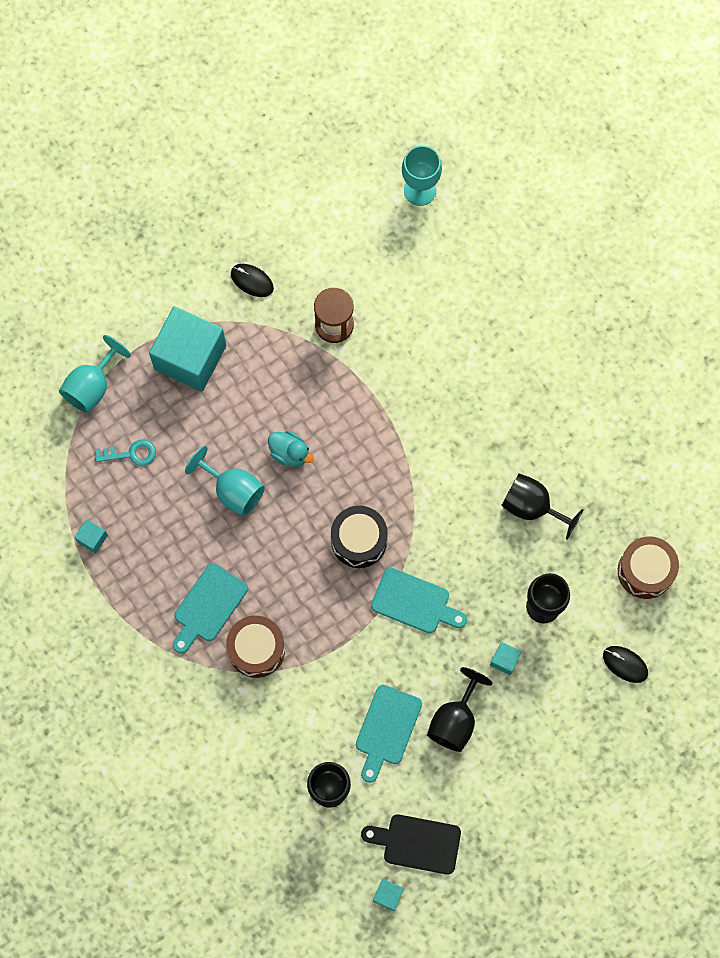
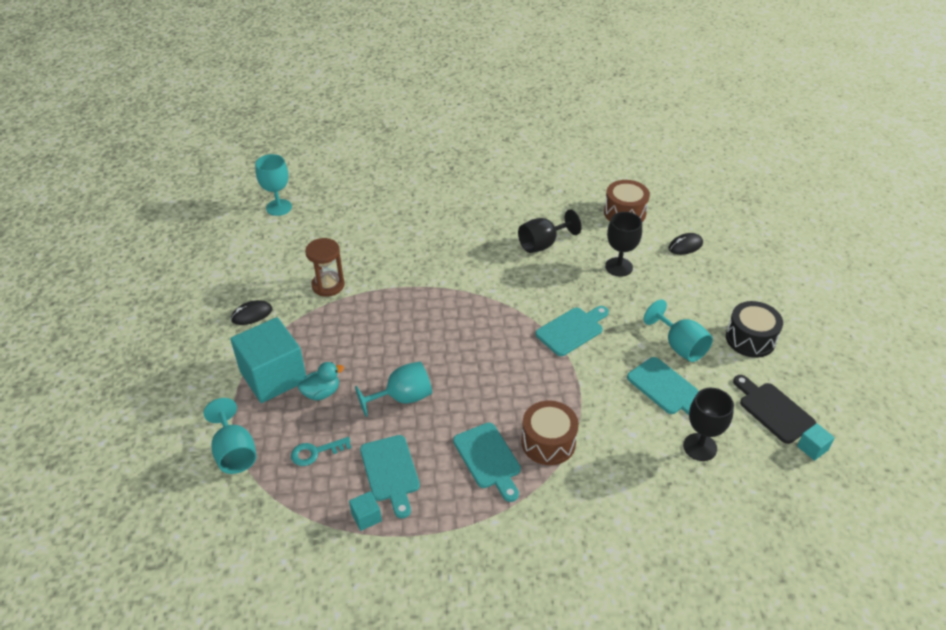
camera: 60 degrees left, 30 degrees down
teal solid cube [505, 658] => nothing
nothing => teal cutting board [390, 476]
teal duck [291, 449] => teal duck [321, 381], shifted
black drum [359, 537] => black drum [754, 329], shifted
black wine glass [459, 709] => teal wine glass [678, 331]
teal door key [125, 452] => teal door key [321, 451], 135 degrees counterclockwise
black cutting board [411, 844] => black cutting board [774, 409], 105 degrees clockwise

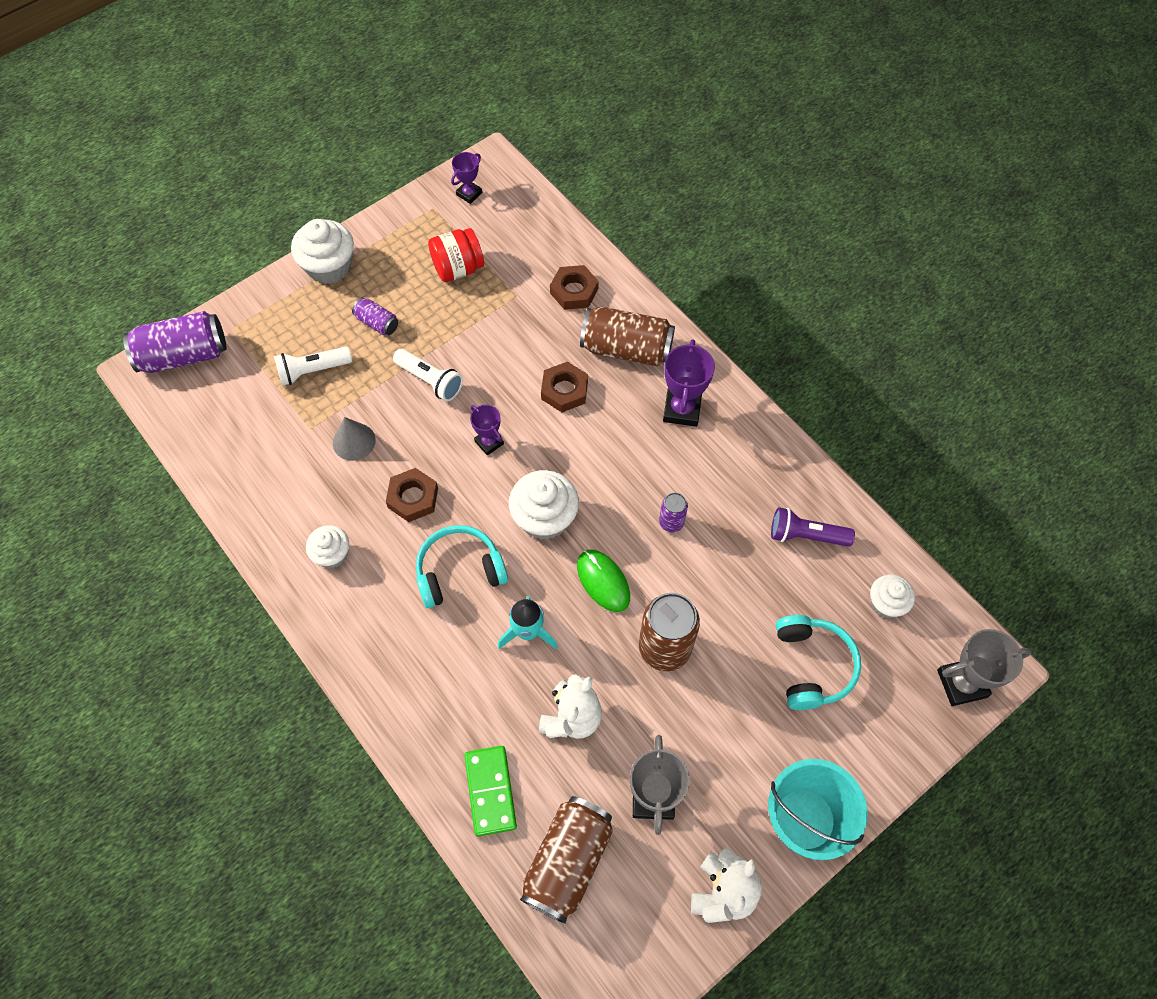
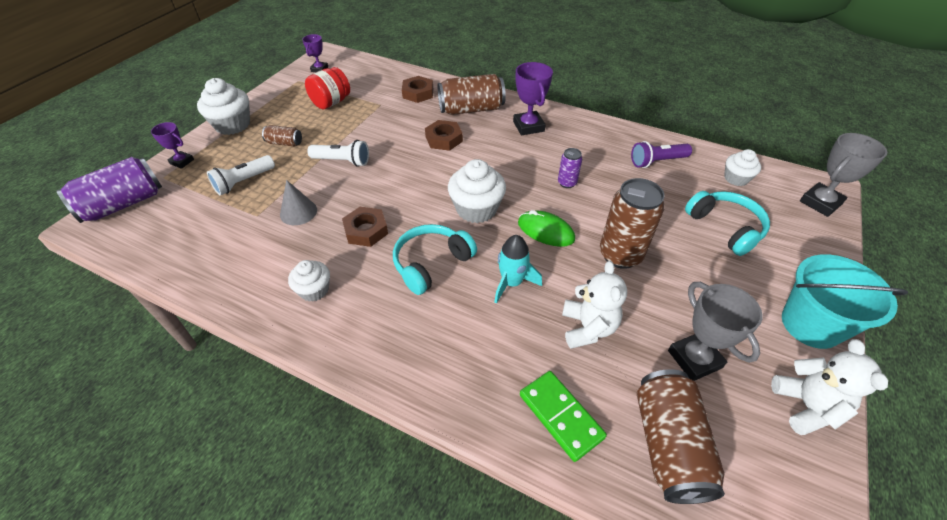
camera: 25 degrees left, 15 degrees down
violet award cup [487, 430] => violet award cup [172, 145], shifted
violet can [375, 316] => russet can [282, 136]

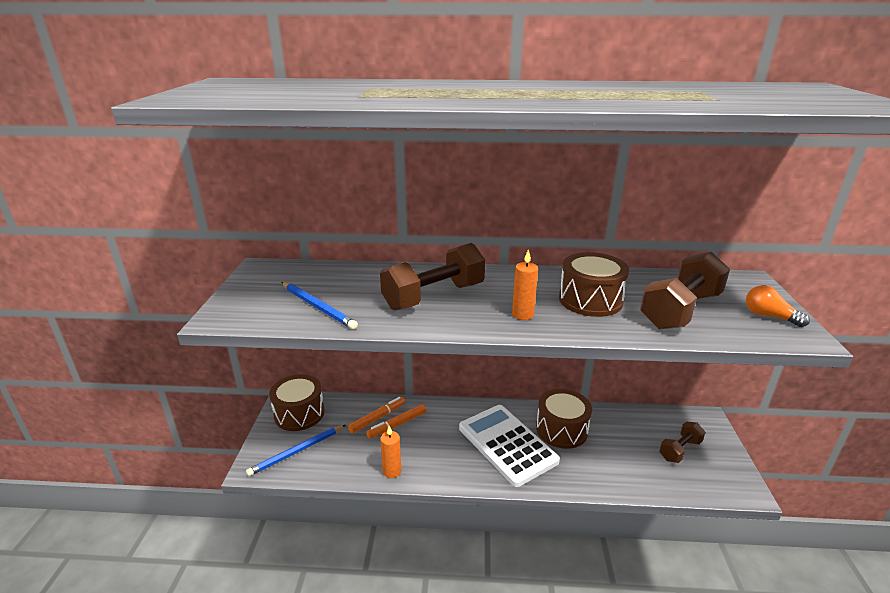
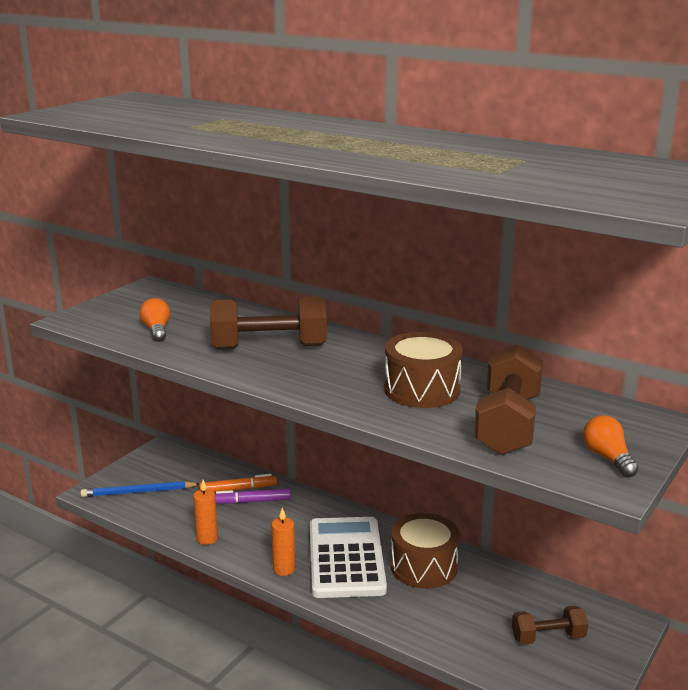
camera: 30 degrees right, 5 degrees down
russet drum [297, 402] => nothing
orange wax candle [525, 284] => orange wax candle [283, 542], shifted
cobalt pencil [319, 305] => orange lightbulb [154, 320]
orange marker [396, 421] => violet marker [253, 496]
russet free weight [685, 290] => russet free weight [508, 399], 60 degrees counterclockwise

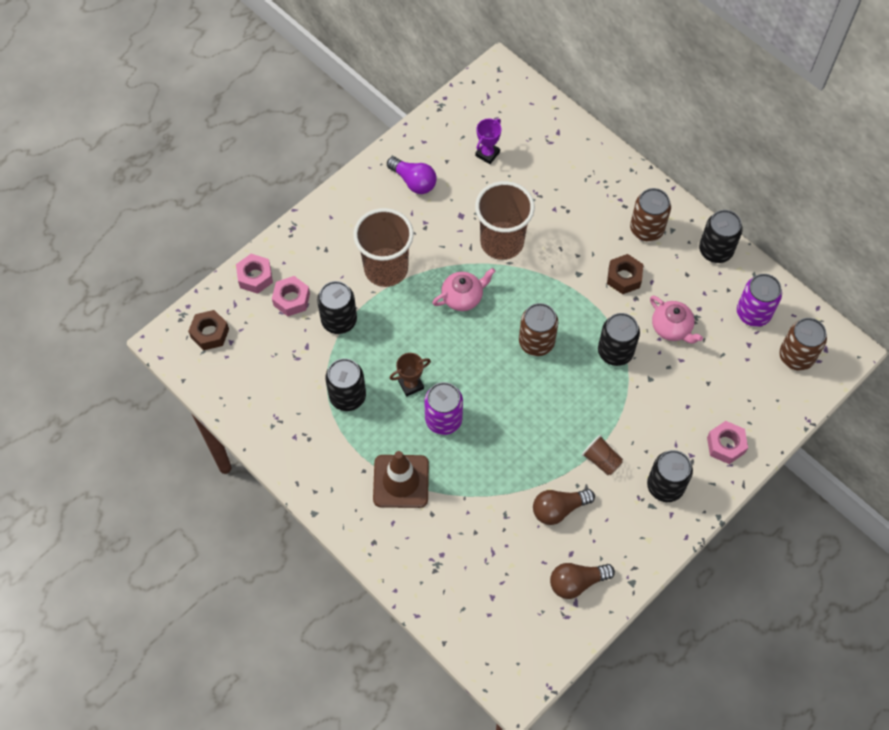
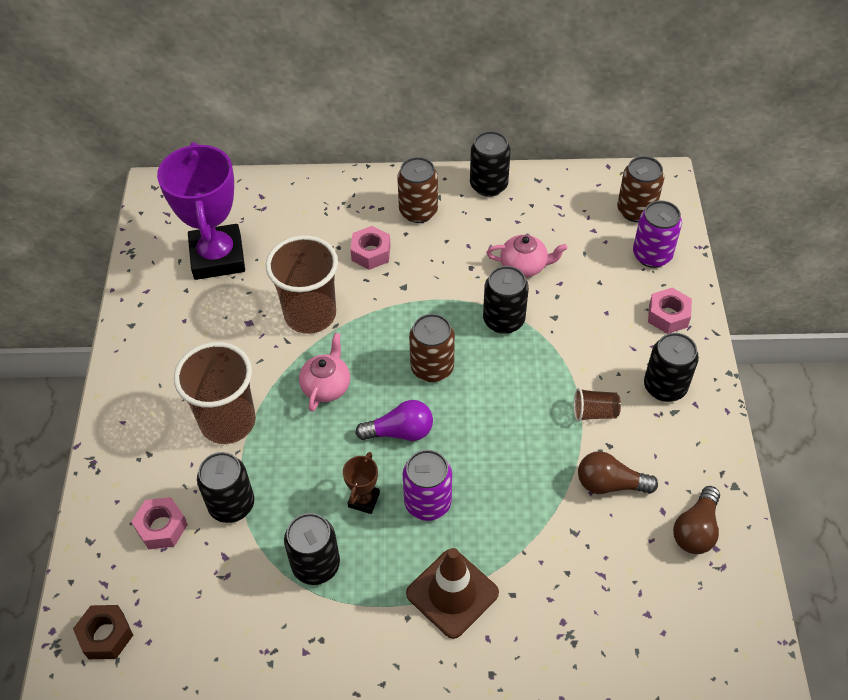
camera: 45 degrees left, 10 degrees down
russet nut [625, 274] => nothing
pink nut [254, 274] => pink nut [370, 248], shifted
violet lightbulb [412, 175] => violet lightbulb [394, 420], shifted
violet can [759, 300] => violet can [657, 234], shifted
russet lightbulb [564, 507] => russet lightbulb [618, 472], 75 degrees clockwise
violet award cup [488, 141] => violet award cup [201, 211], x2.36

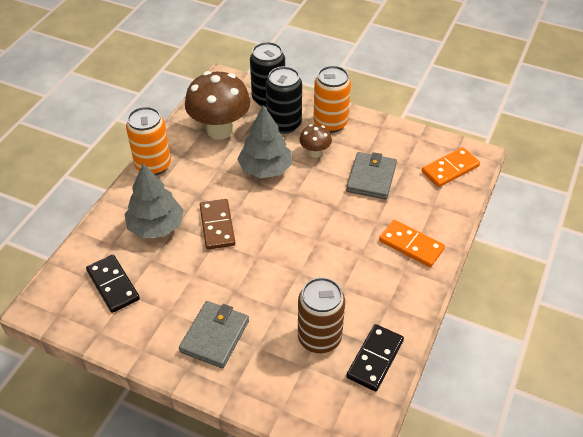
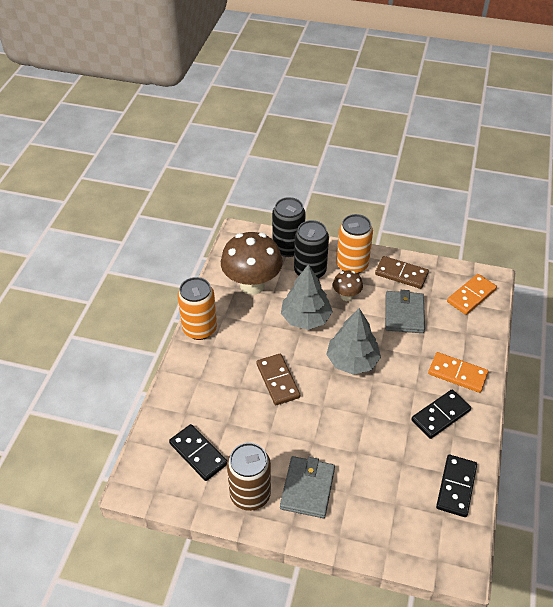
camera: 10 degrees left, 0 degrees up
nothing => russet domino piece [402, 272]
nothing => black domino piece [441, 414]
gray toy tree [154, 201] => gray toy tree [353, 341], shifted
russet can [321, 315] => russet can [249, 477], shifted

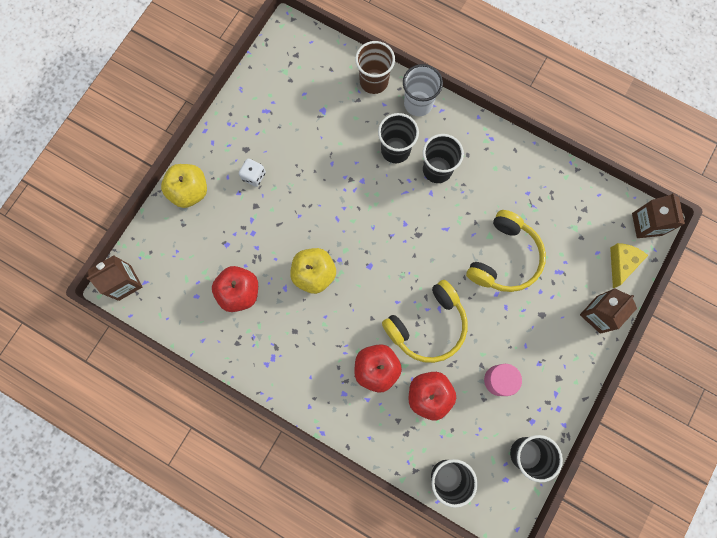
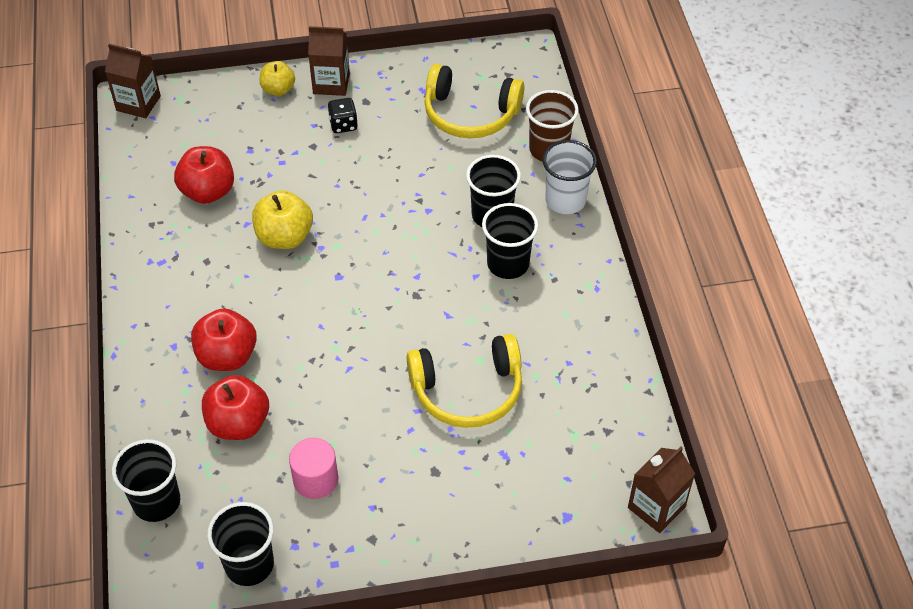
camera: 50 degrees right, 25 degrees down
golden piece of cheese [629, 265] => nothing
golden headset [425, 321] => golden headset [474, 101], shifted
russet milk carton [608, 311] => russet milk carton [329, 61], shifted
white die [252, 173] => black die [343, 115]
golden apple [184, 186] => golden apple [277, 78], x0.64

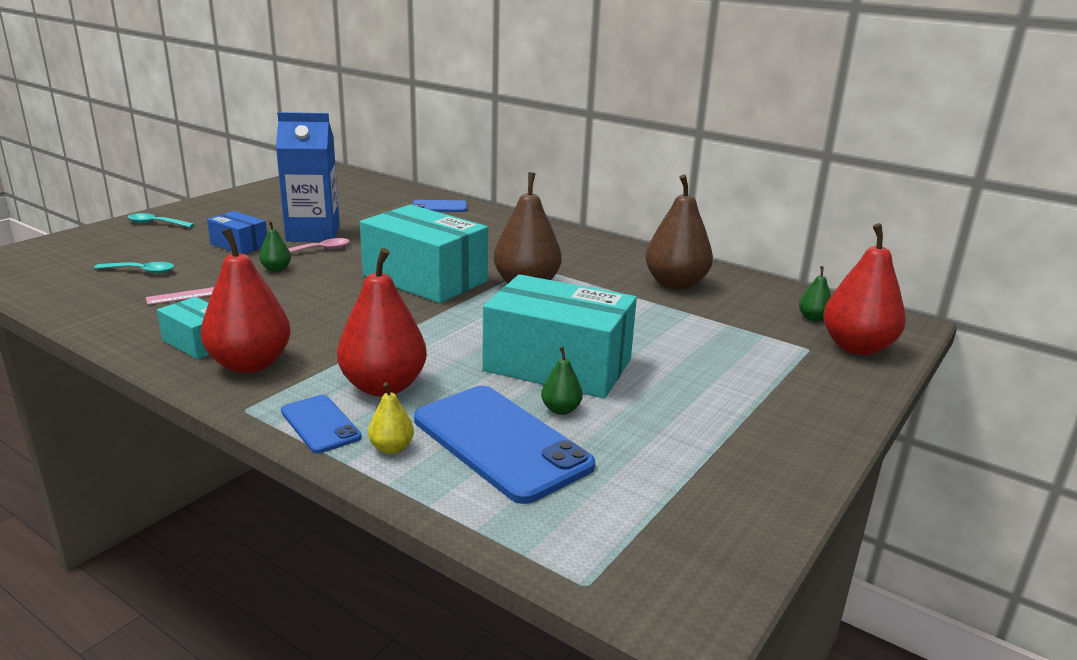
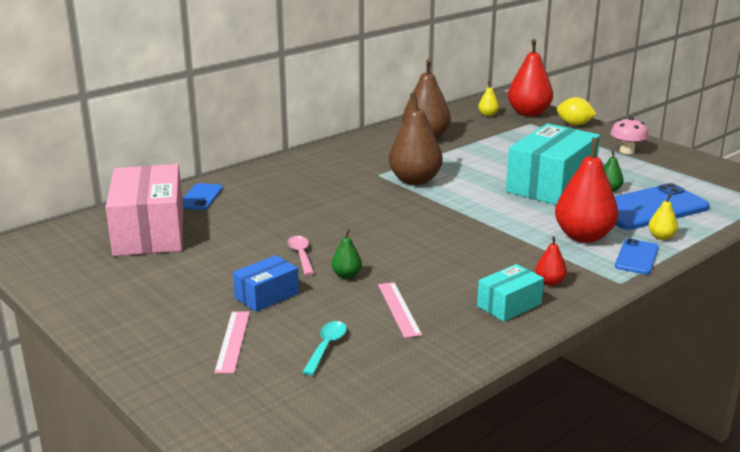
camera: 75 degrees left, 0 degrees up
teal tablespoon [161, 220] => nothing
cobalt milk carton [308, 177] => nothing
teal parcel [424, 253] => nothing
nothing => pink parcel [144, 210]
nothing => pink measuring stick [232, 342]
nothing => golden lemon [577, 111]
nothing => pink fungus [629, 135]
emerald pear [815, 293] => golden pear [488, 98]
cobalt phone [321, 424] => cobalt phone [637, 256], 45 degrees counterclockwise
crimson pear [245, 300] => crimson pear [551, 261], x0.46

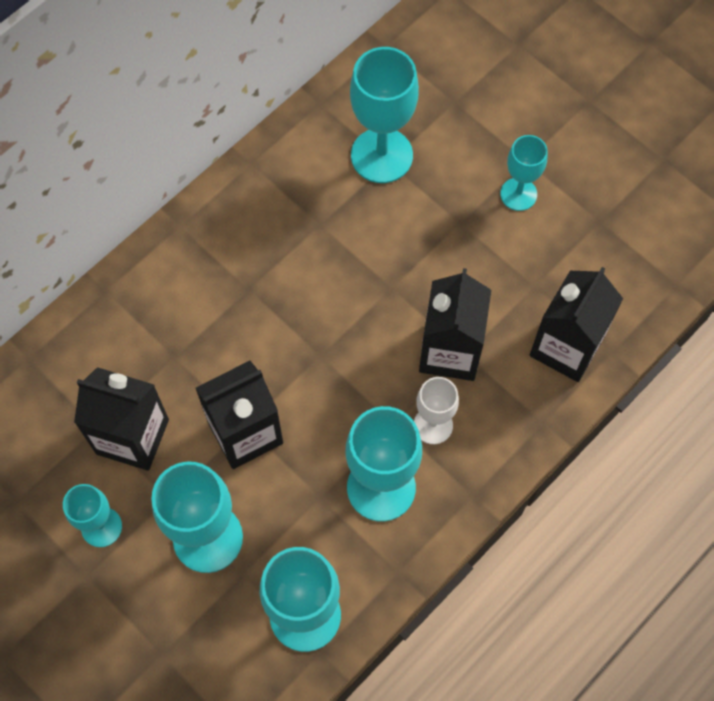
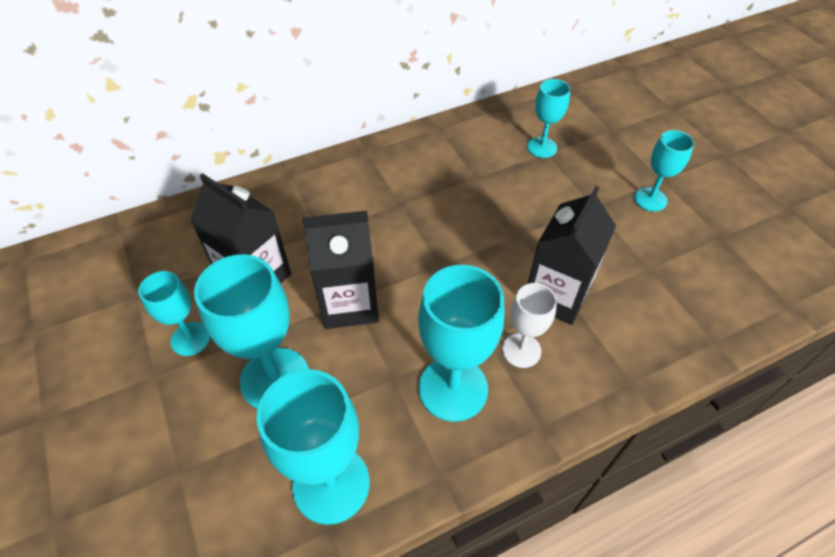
camera: 20 degrees right, 15 degrees down
black milk carton [576, 324] => nothing
teal wine glass [384, 115] => teal wine glass [548, 118], x0.59

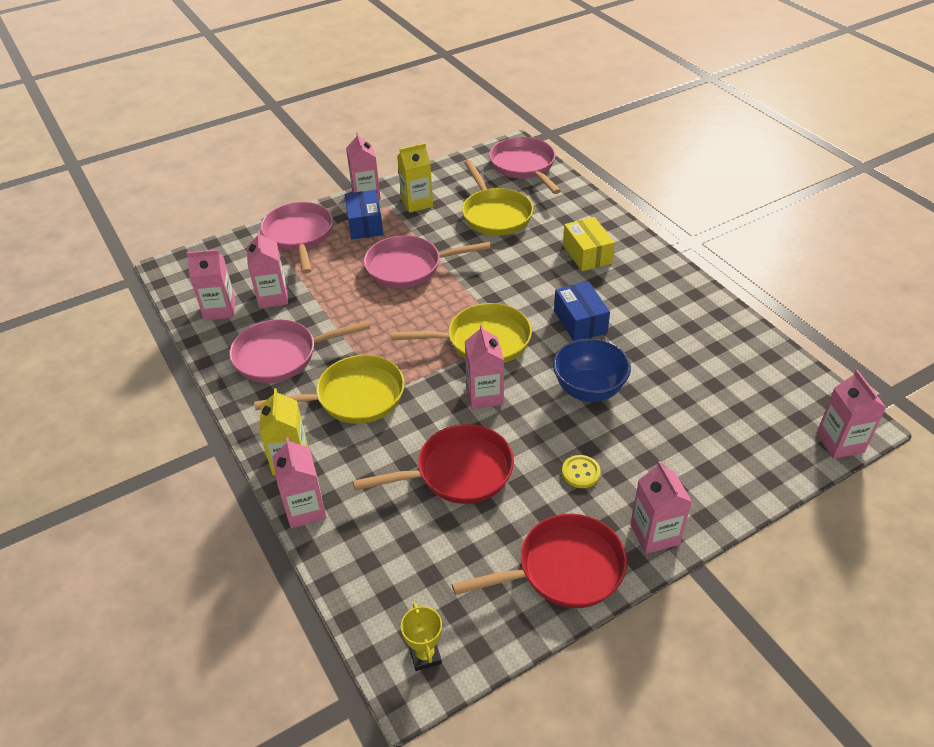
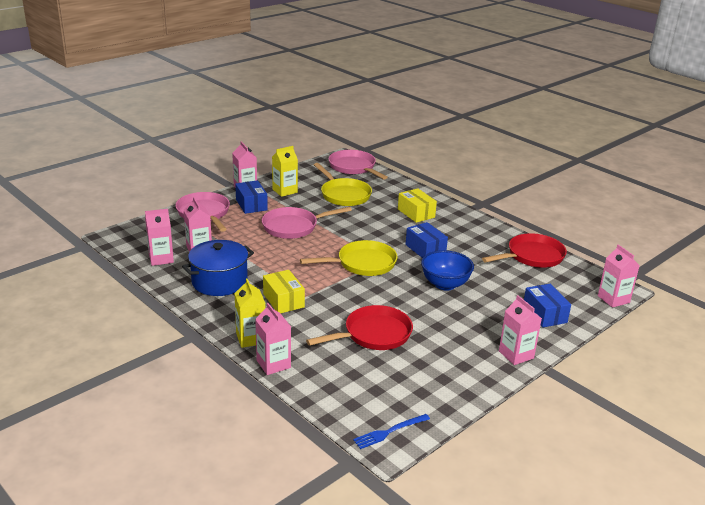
camera: 15 degrees left, 15 degrees down
pink milk carton [484, 366] => nothing
golden sewing button [581, 471] => nothing
nothing => cobalt parcel [547, 306]
crimson pan [539, 561] => crimson pan [524, 250], shifted
pink pan [299, 351] => cobalt pot [218, 268]
golden pan [329, 389] => golden parcel [284, 291]
golden award cup [421, 636] => cobalt dinner fork [391, 431]

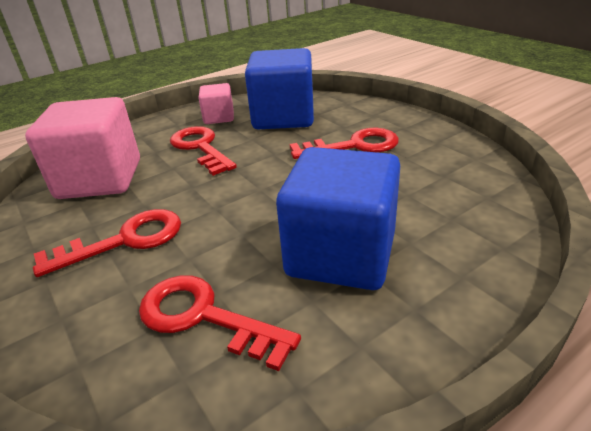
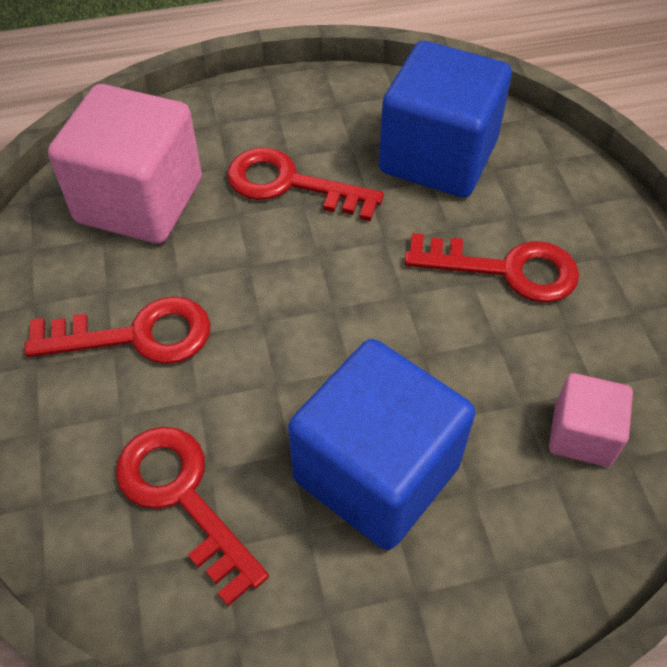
camera: 20 degrees right, 20 degrees up
pink solid cube [216, 103] => pink solid cube [591, 420], shifted
crimson door key [203, 151] => crimson door key [305, 184], 60 degrees counterclockwise

